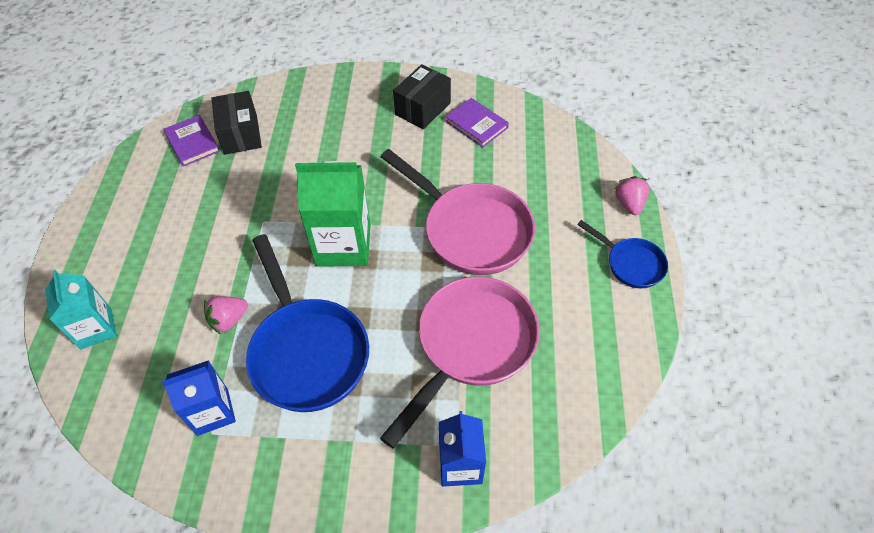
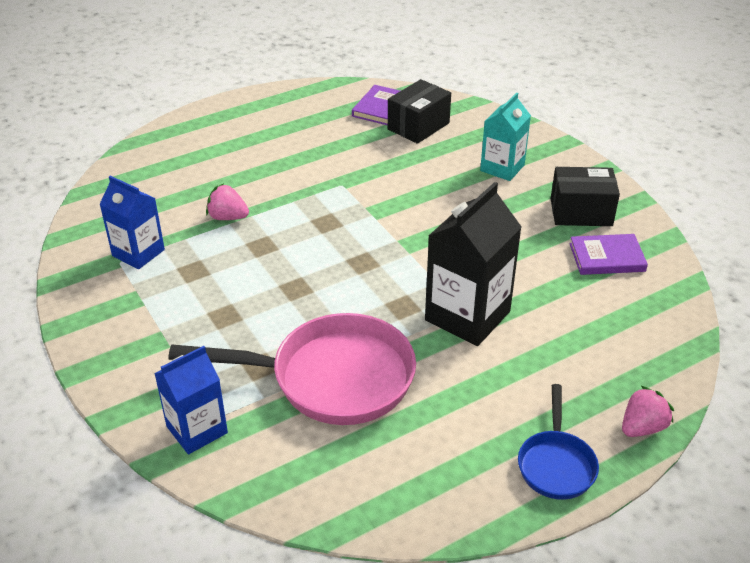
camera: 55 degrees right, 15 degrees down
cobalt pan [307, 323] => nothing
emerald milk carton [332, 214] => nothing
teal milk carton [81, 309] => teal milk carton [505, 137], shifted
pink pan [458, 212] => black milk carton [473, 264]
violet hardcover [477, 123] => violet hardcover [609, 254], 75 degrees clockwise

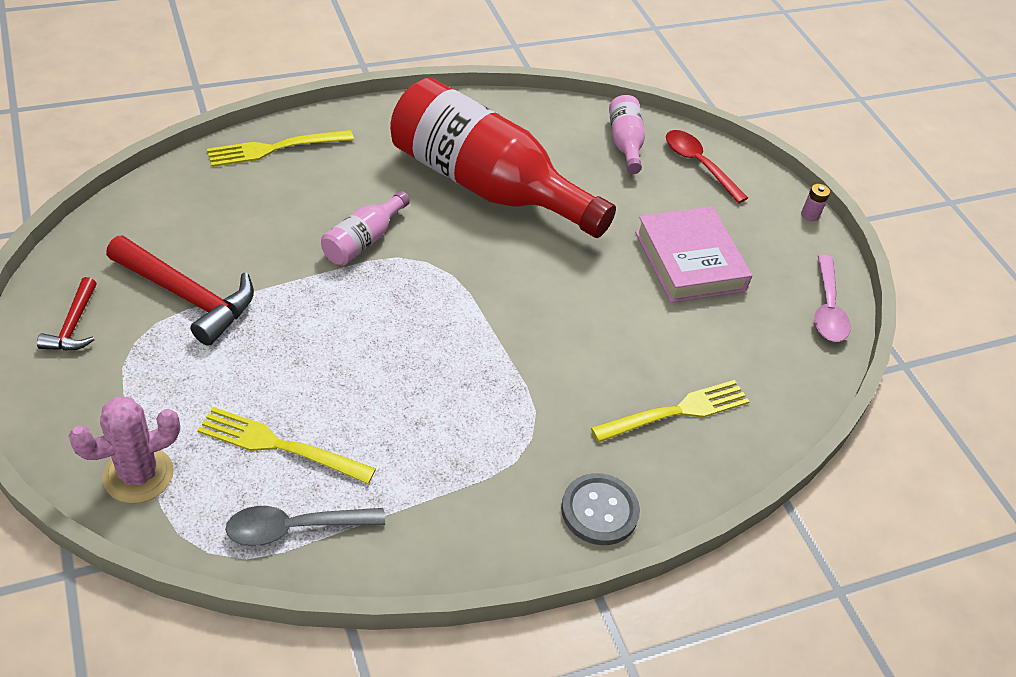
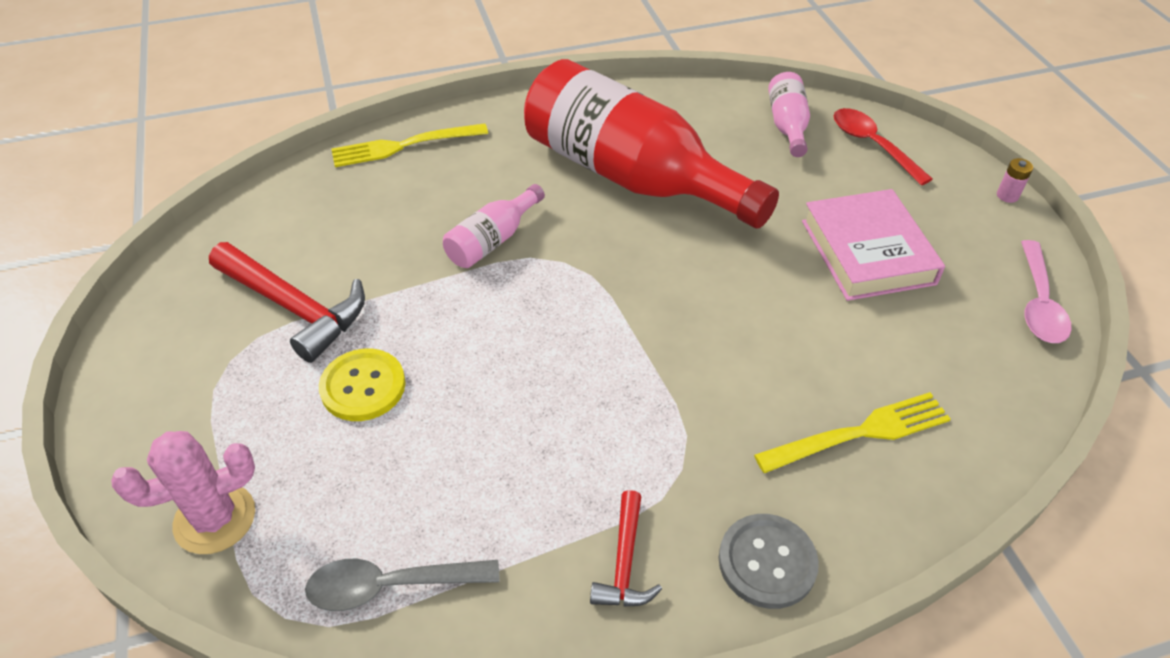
camera: 10 degrees right, 0 degrees up
golden dinner fork [286, 445] => nothing
nothing => golden sewing button [362, 385]
crimson claw hammer [67, 314] => crimson claw hammer [626, 548], shifted

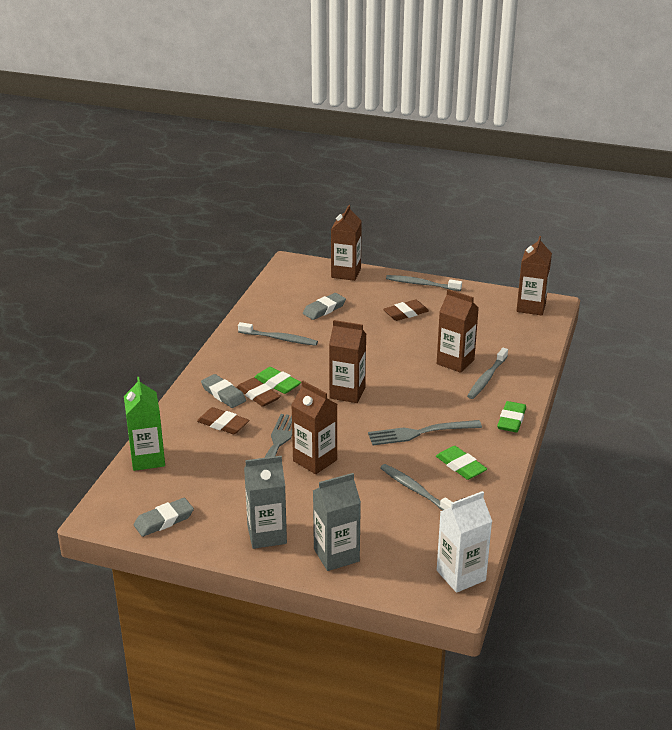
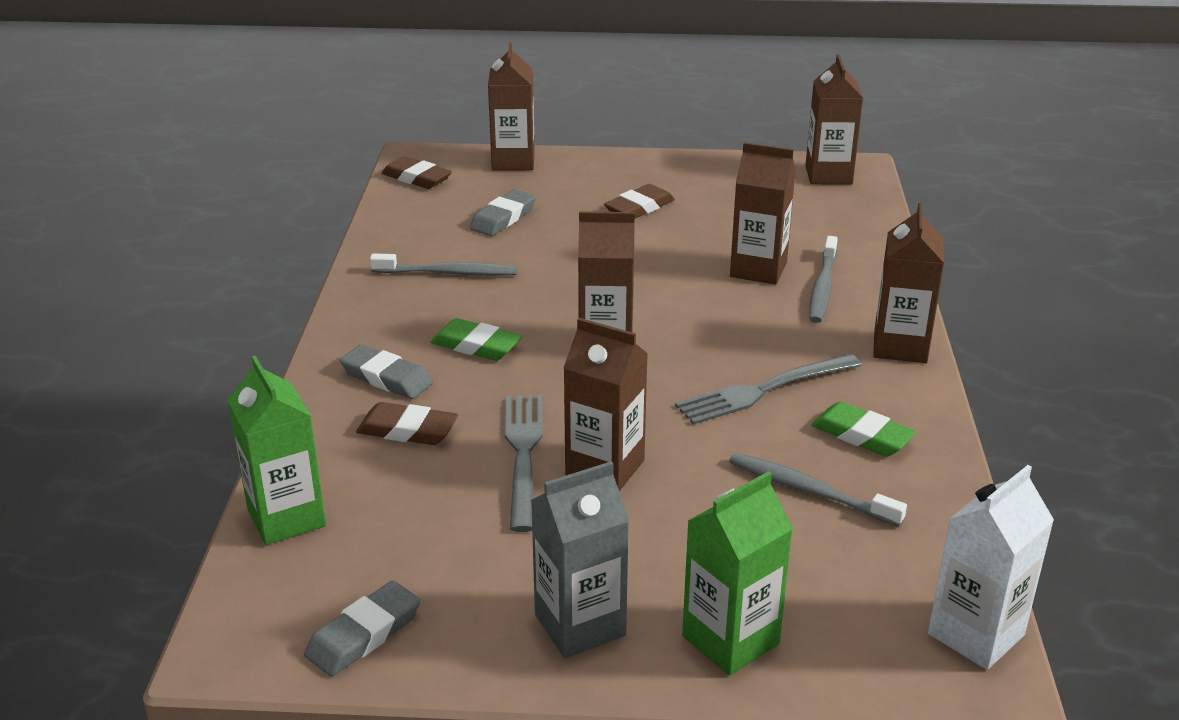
camera: 15 degrees left, 0 degrees up
gray toothbrush [424, 283] => nothing
russet pencil eraser [258, 392] => russet pencil eraser [417, 172], shifted
emerald pencil eraser [511, 416] => russet milk carton [908, 283]
gray milk carton [337, 522] => emerald milk carton [737, 573]

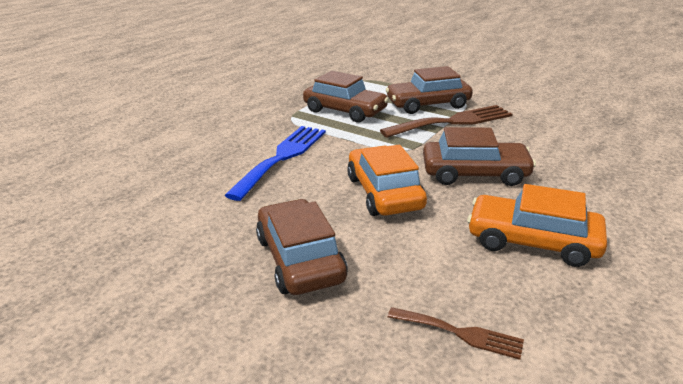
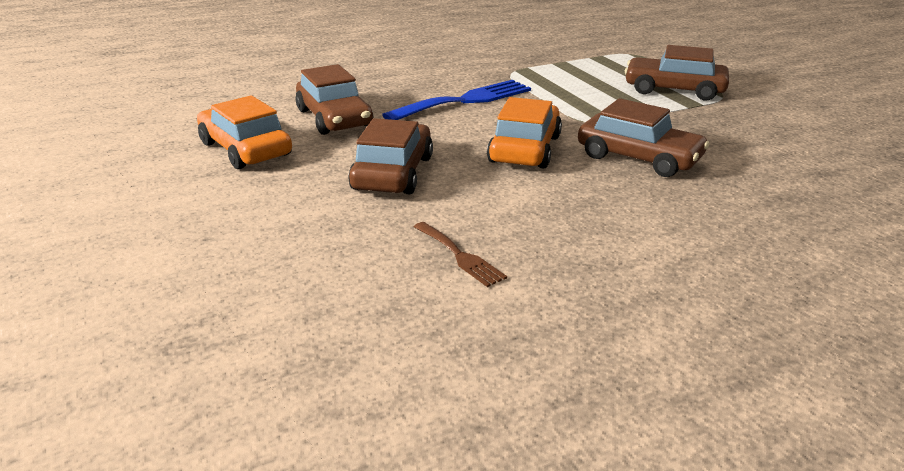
camera: 30 degrees right, 0 degrees up
russet dinner fork [446, 121] => nothing
russet car [346, 96] => russet car [334, 99], shifted
orange car [537, 225] => orange car [244, 132], shifted

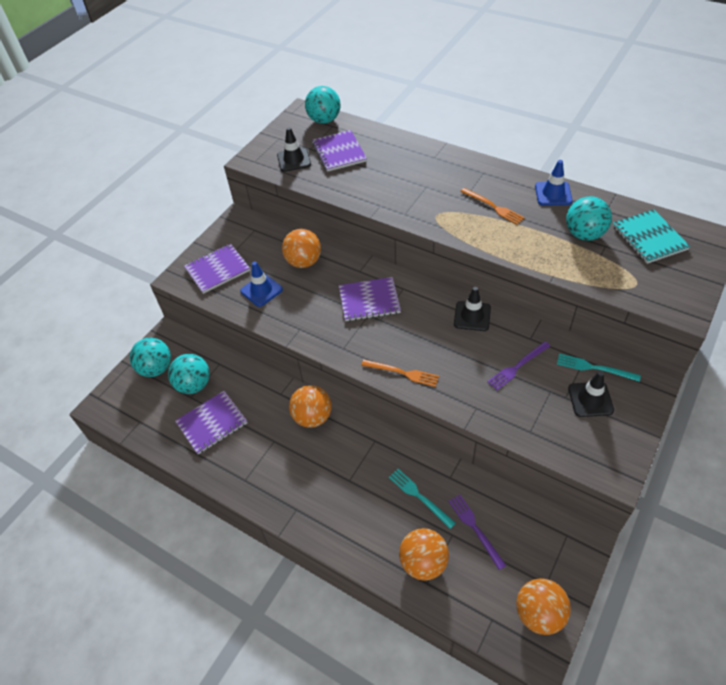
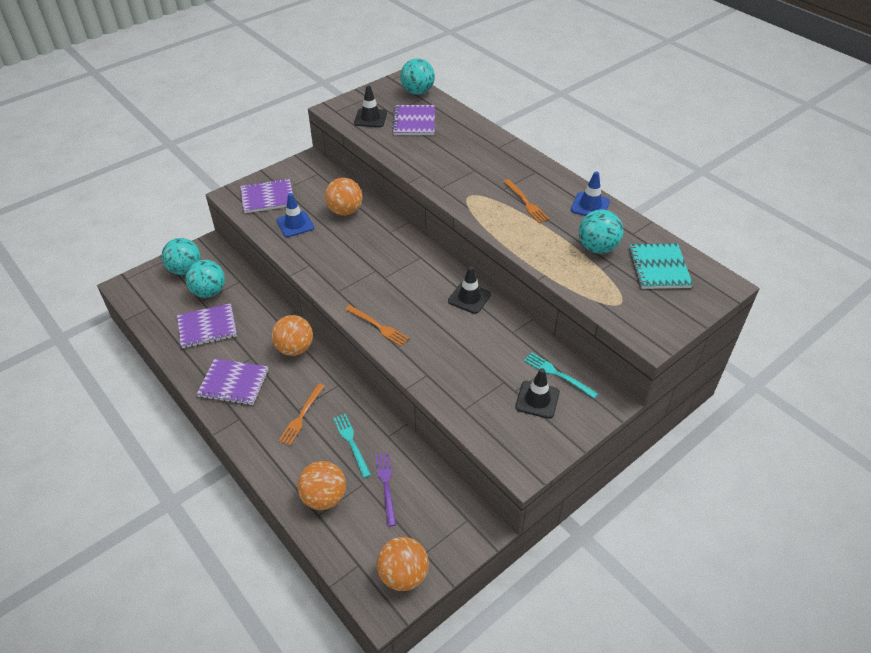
camera: 15 degrees right, 5 degrees down
violet dinner fork [518, 366] => nothing
nothing => orange dinner fork [301, 414]
violet exercise book [370, 299] => violet exercise book [232, 382], shifted

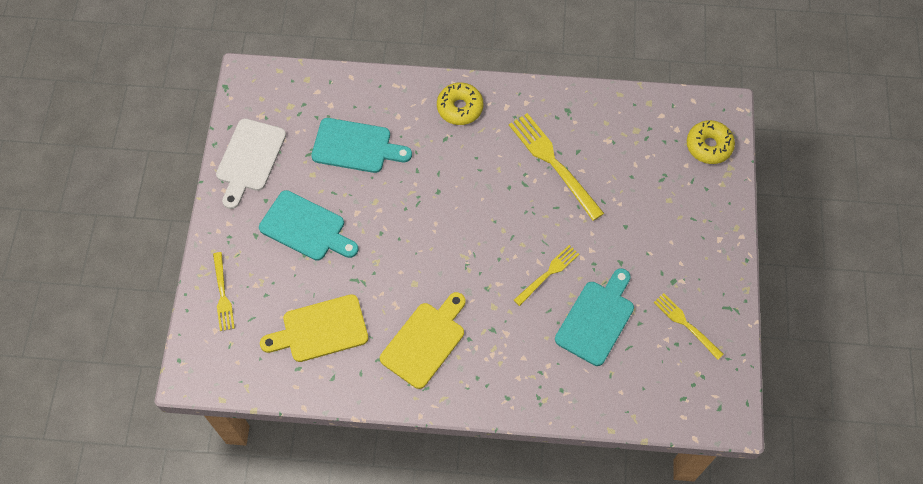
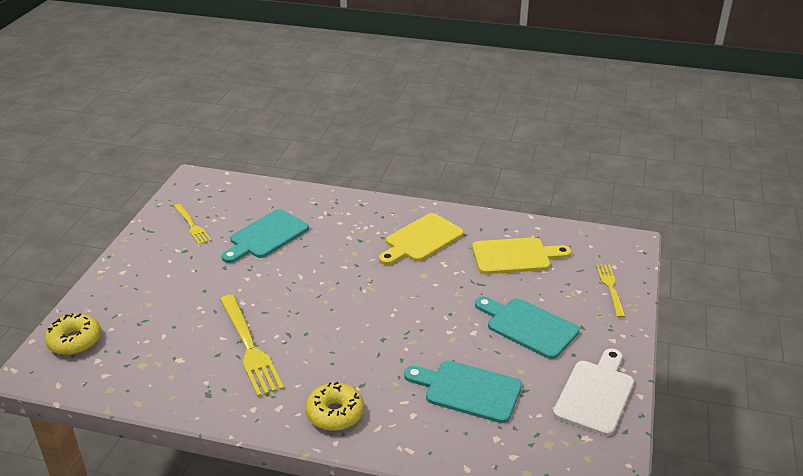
camera: 170 degrees left, 30 degrees down
golden dinner fork [546, 275] => nothing

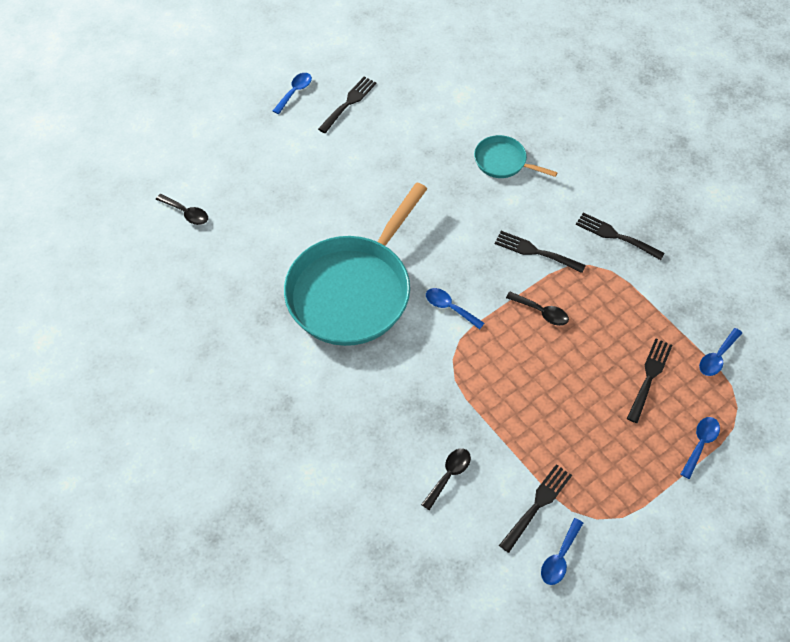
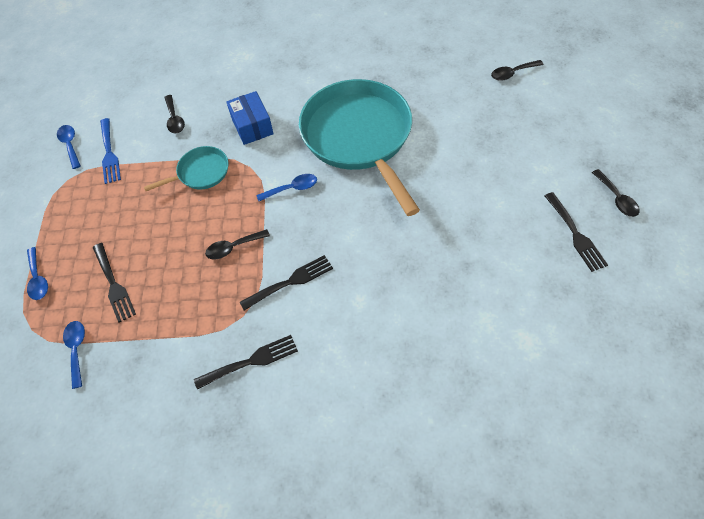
camera: 130 degrees right, 0 degrees up
nothing => cobalt parcel [250, 118]
teal pan [516, 156] => teal pan [186, 168], shifted
cobalt tablespoon [292, 93] => black tablespoon [615, 193]
black dinner fork [535, 508] => cobalt dinner fork [110, 151]

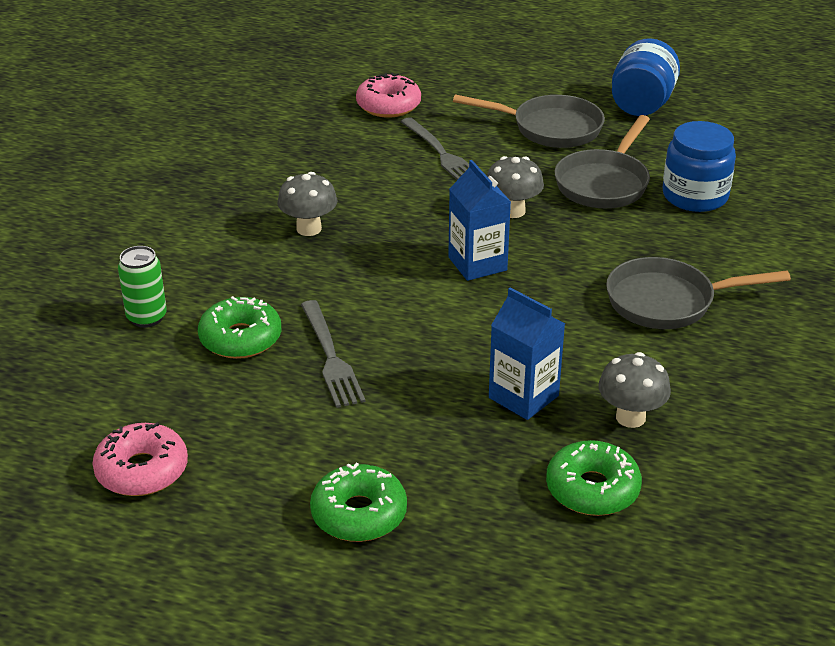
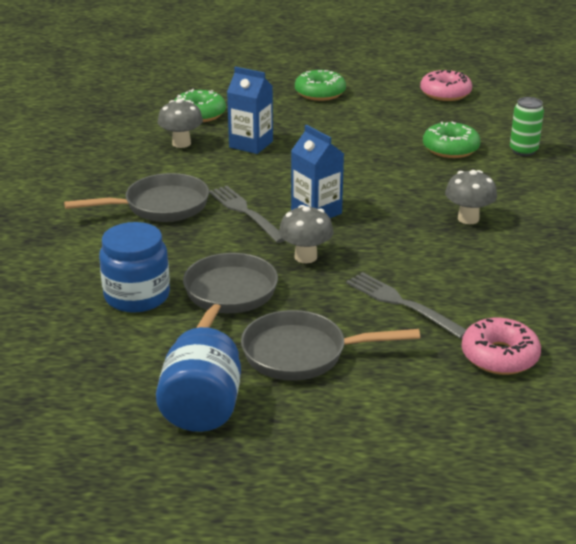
camera: 165 degrees right, 5 degrees down
gray dinner fork [333, 354] => gray dinner fork [247, 214], shifted

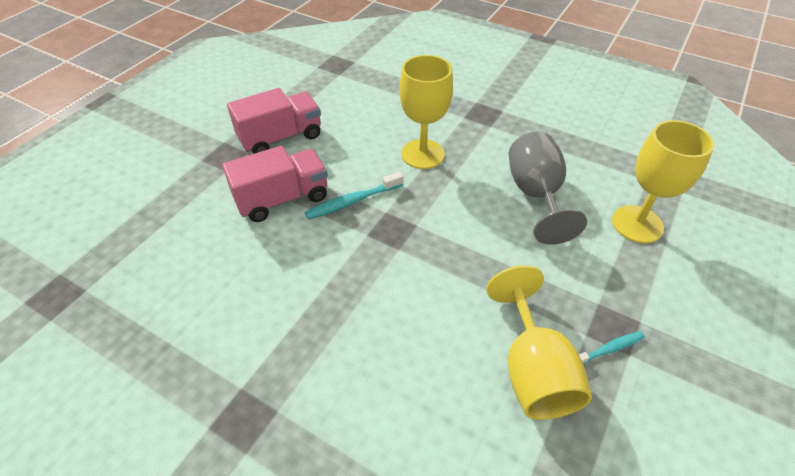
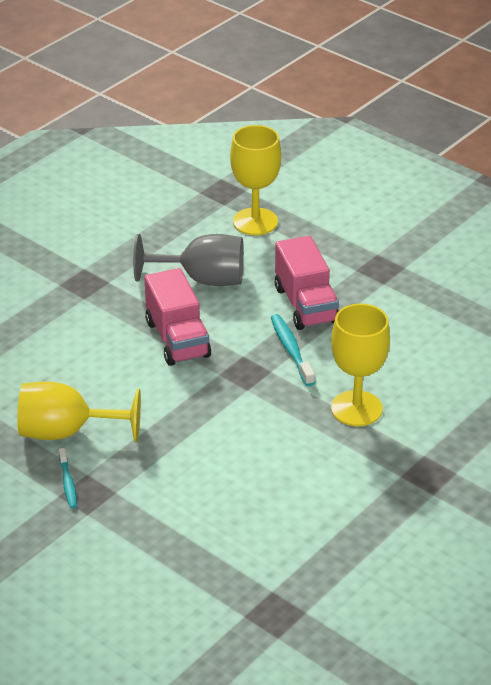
camera: 100 degrees right, 10 degrees down
pink toy truck [274, 121] => pink toy truck [177, 317], shifted
gray wine glass [548, 188] => gray wine glass [188, 260], shifted
golden wine glass [663, 181] => golden wine glass [255, 180], shifted

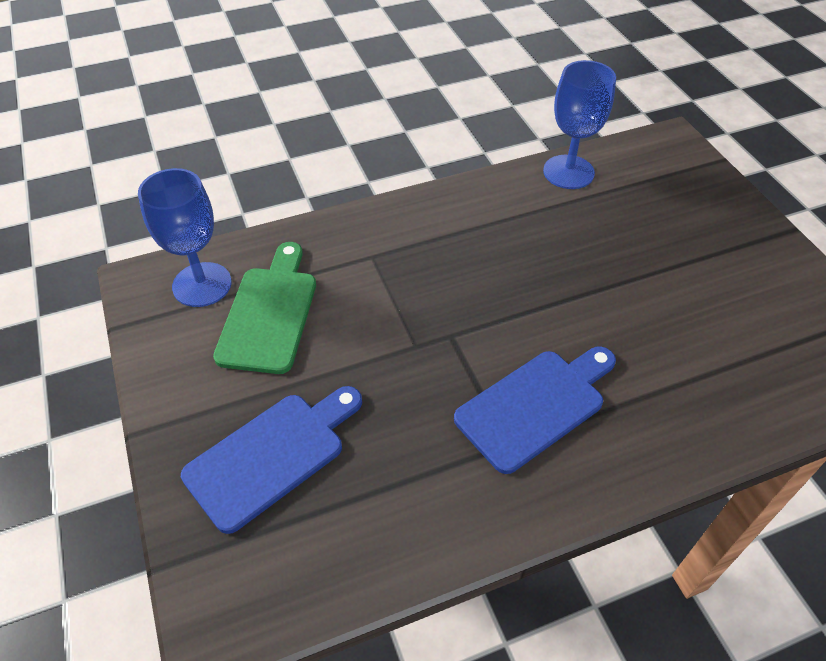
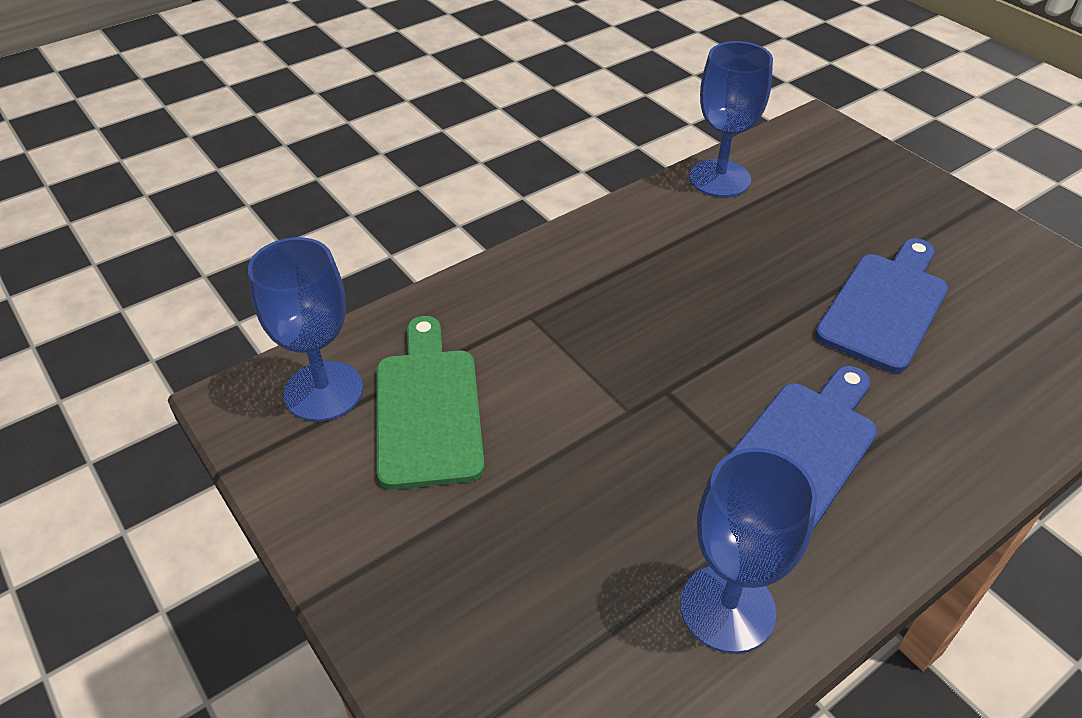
camera: 15 degrees left, 5 degrees down
nothing => cobalt wine glass [748, 550]
cobalt cutting board [271, 460] => cobalt cutting board [881, 306], shifted

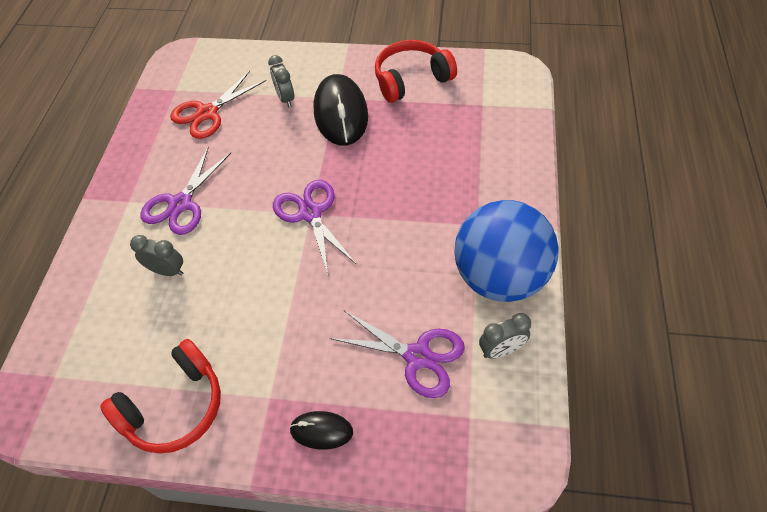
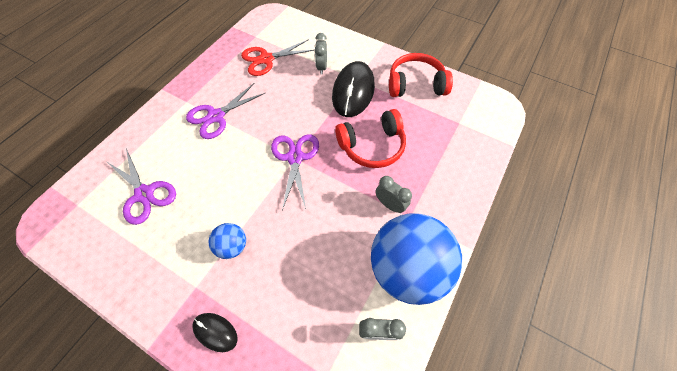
camera: 20 degrees right, 5 degrees up
nothing => cobalt sphere [227, 241]
crimson headset [160, 396] => crimson headset [370, 138], shifted
gray alarm clock [156, 255] => gray alarm clock [393, 194], shifted
violet shears [397, 354] => violet shears [141, 186], shifted

